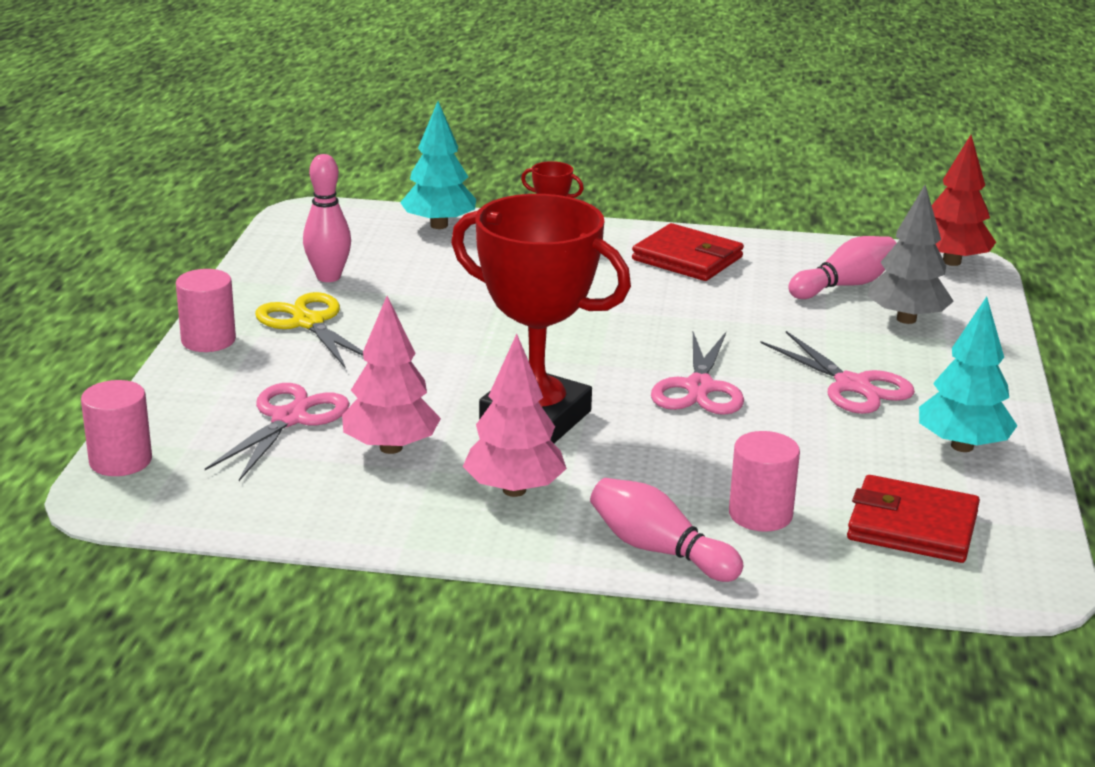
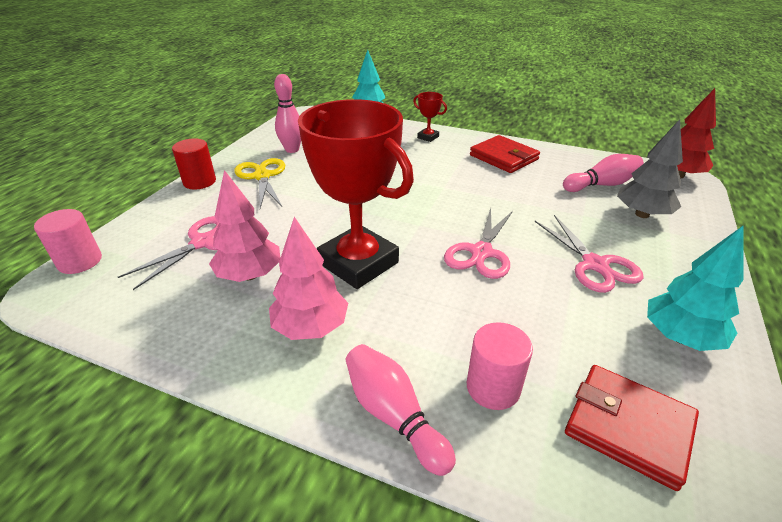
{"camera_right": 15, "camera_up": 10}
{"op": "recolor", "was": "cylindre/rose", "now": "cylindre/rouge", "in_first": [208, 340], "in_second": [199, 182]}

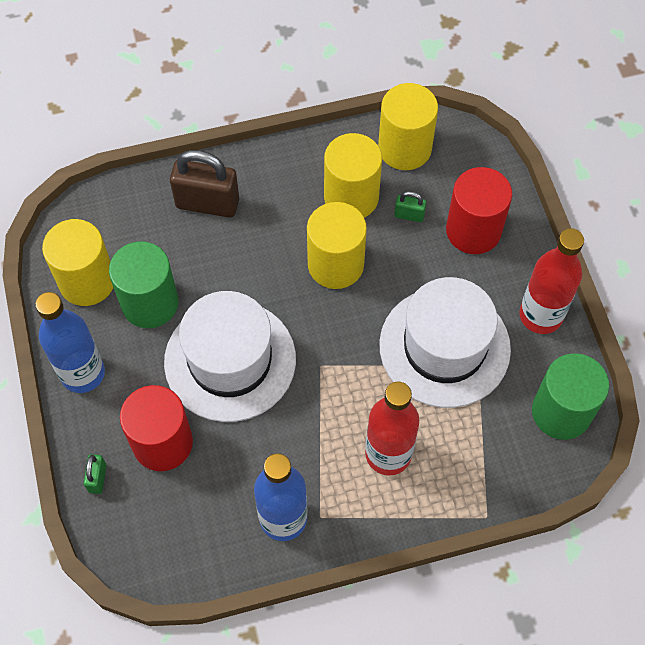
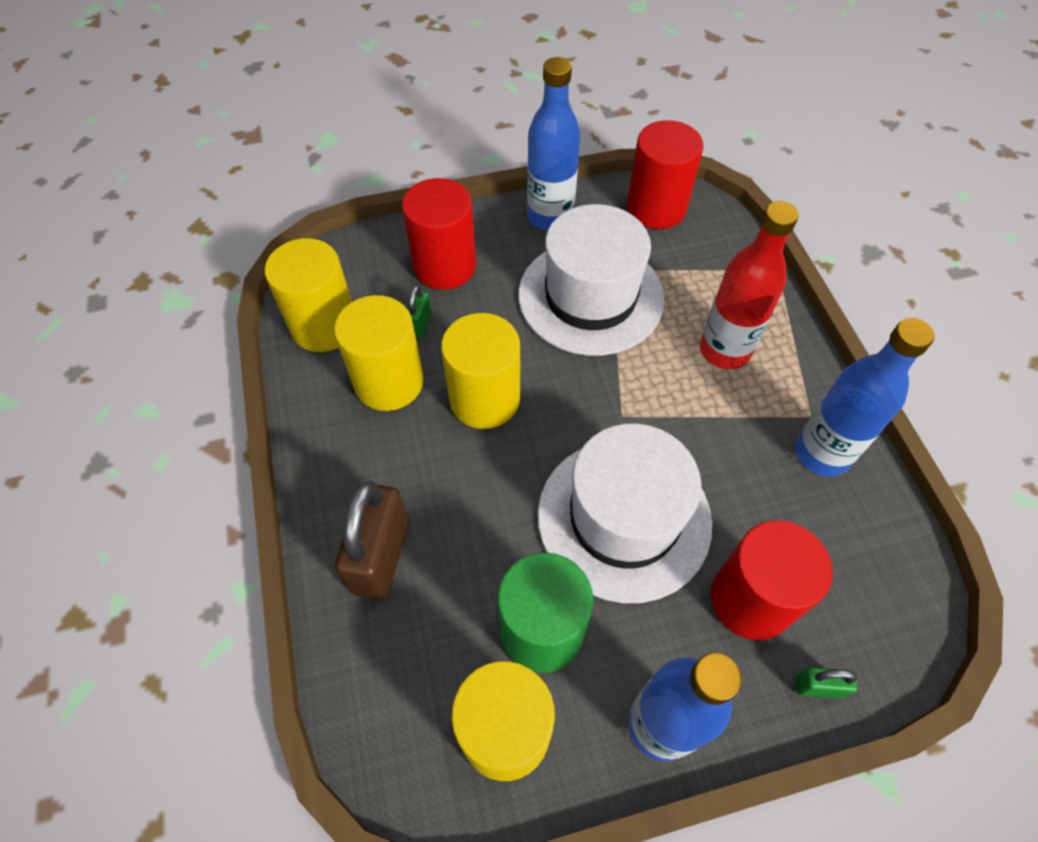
{"camera_right": -90, "camera_up": -5}
{"op": "recolor", "was": "bouteille/rouge", "now": "bouteille/bleu", "in_first": [540, 315], "in_second": [550, 216]}
{"op": "recolor", "was": "cylindre/vert", "now": "cylindre/rouge", "in_first": [561, 412], "in_second": [656, 208]}

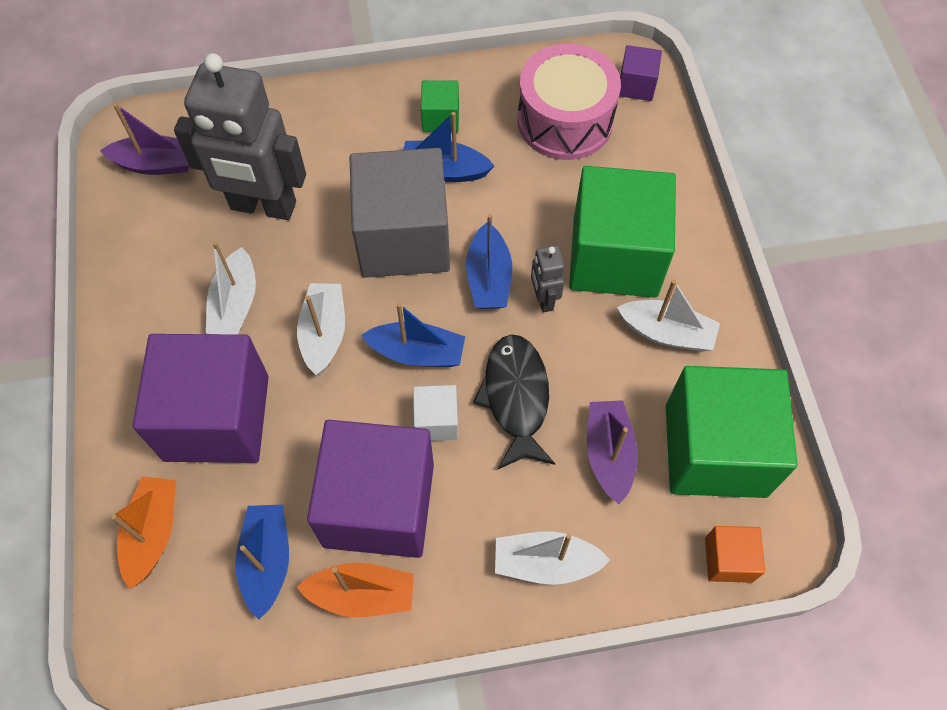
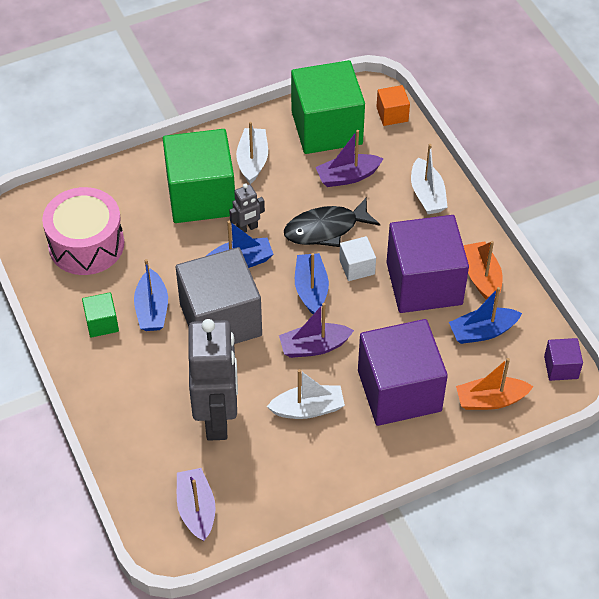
{"camera_right": -105, "camera_up": -10}
{"op": "recolor", "was": "bateau/blanc", "now": "bateau/violet", "in_first": [324, 333], "in_second": [314, 346]}
{"op": "move", "was": "cube/violet", "in_first": [636, 85], "in_second": [561, 367]}

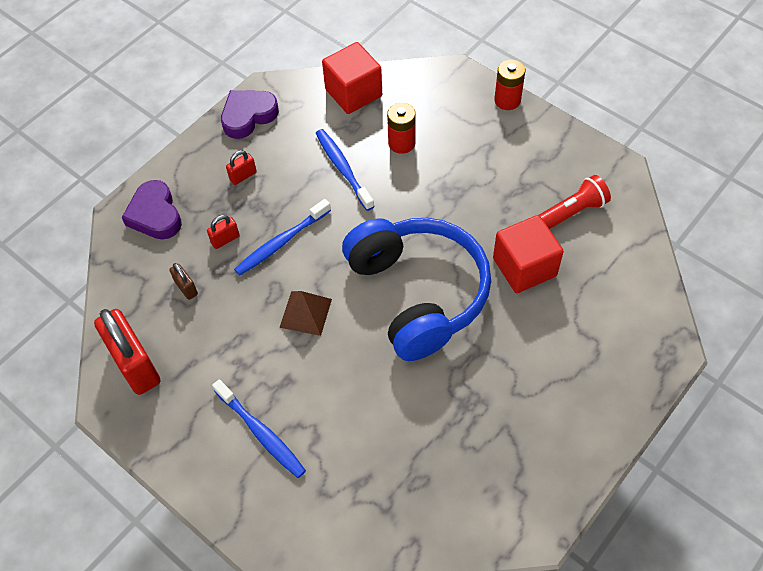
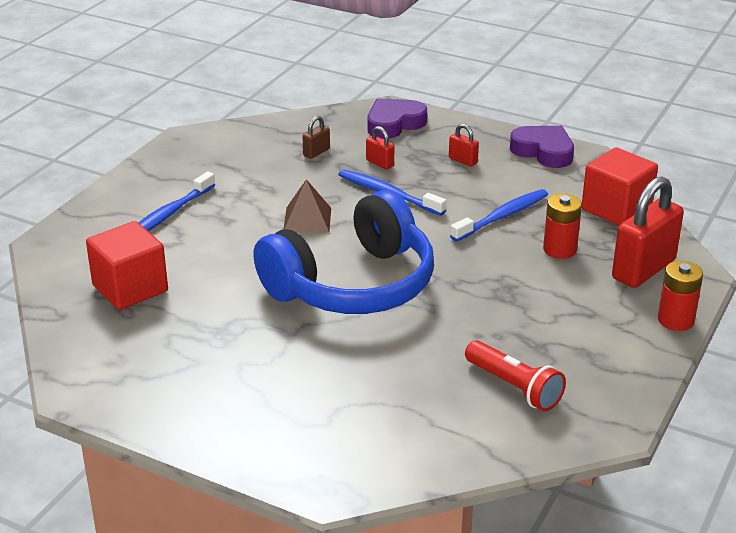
{"camera_right": 75, "camera_up": -25}
{"op": "move", "was": "cube/rouge", "in_first": [524, 267], "in_second": [130, 288]}
{"op": "move", "was": "cadenas/rouge", "in_first": [135, 365], "in_second": [643, 270]}

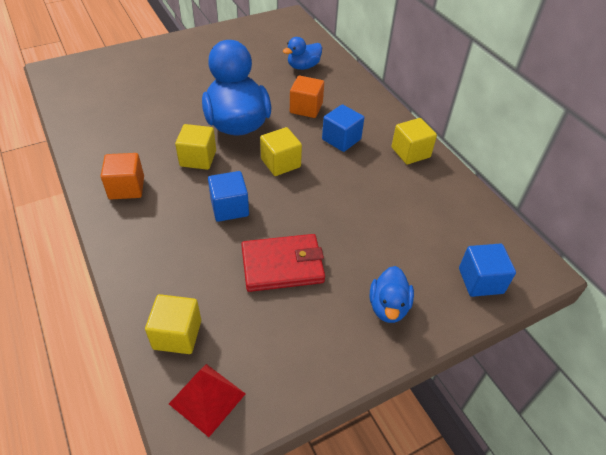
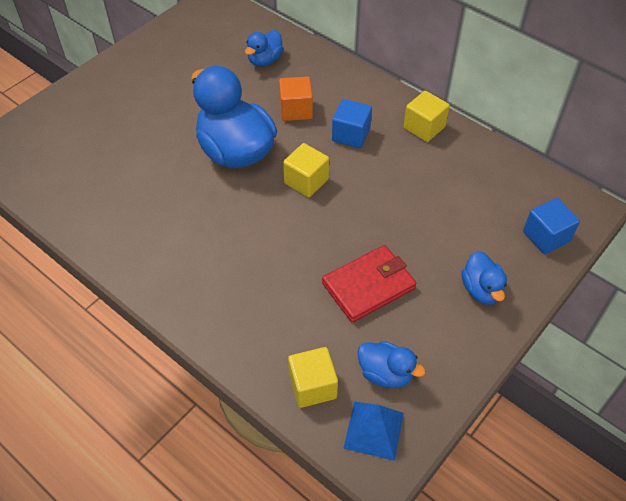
{"camera_right": -20, "camera_up": 5}
{"op": "recolor", "was": "pyramide/rouge", "now": "pyramide/bleu", "in_first": [207, 399], "in_second": [374, 430]}
{"op": "insert", "now": "canard/bleu", "in_second": [385, 373]}
{"op": "delete", "was": "cube/orange", "in_first": [126, 188]}
{"op": "delete", "was": "cube/jaune", "in_first": [198, 158]}
{"op": "delete", "was": "cube/bleu", "in_first": [229, 208]}

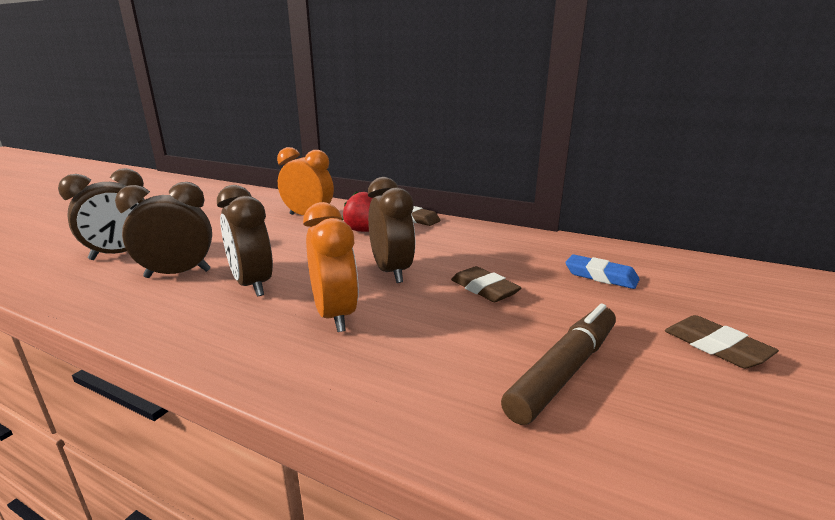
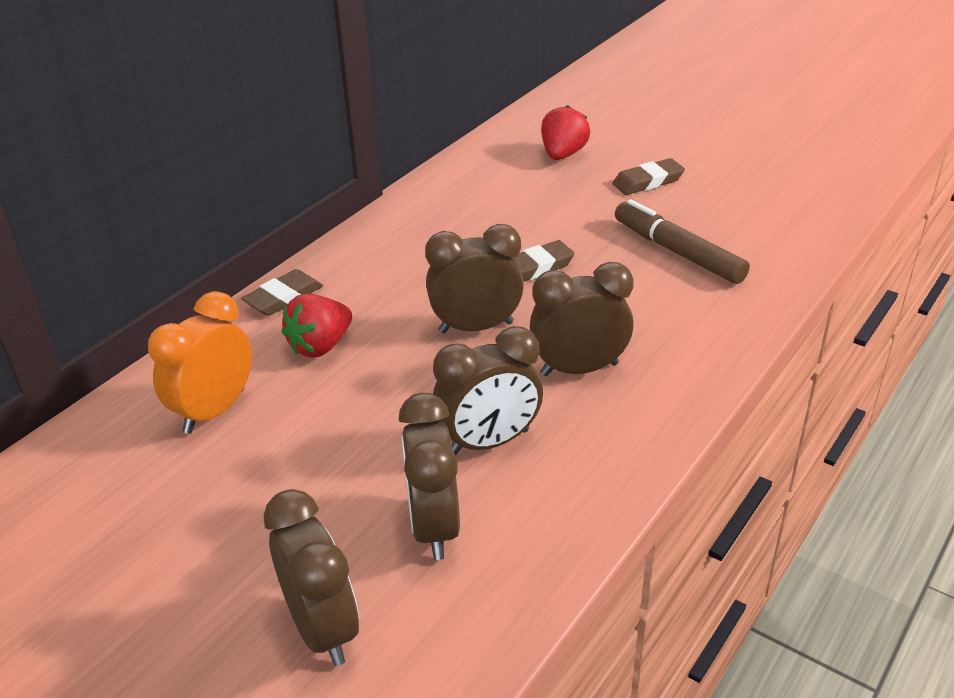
{"camera_right": -80, "camera_up": 15}
{"op": "recolor", "was": "réveil/orange", "now": "réveil/marron", "in_first": [335, 316], "in_second": [579, 369]}
{"op": "insert", "now": "fraise/rouge", "in_second": [563, 155]}
{"op": "delete", "was": "gomme/bleu", "in_first": [600, 276]}

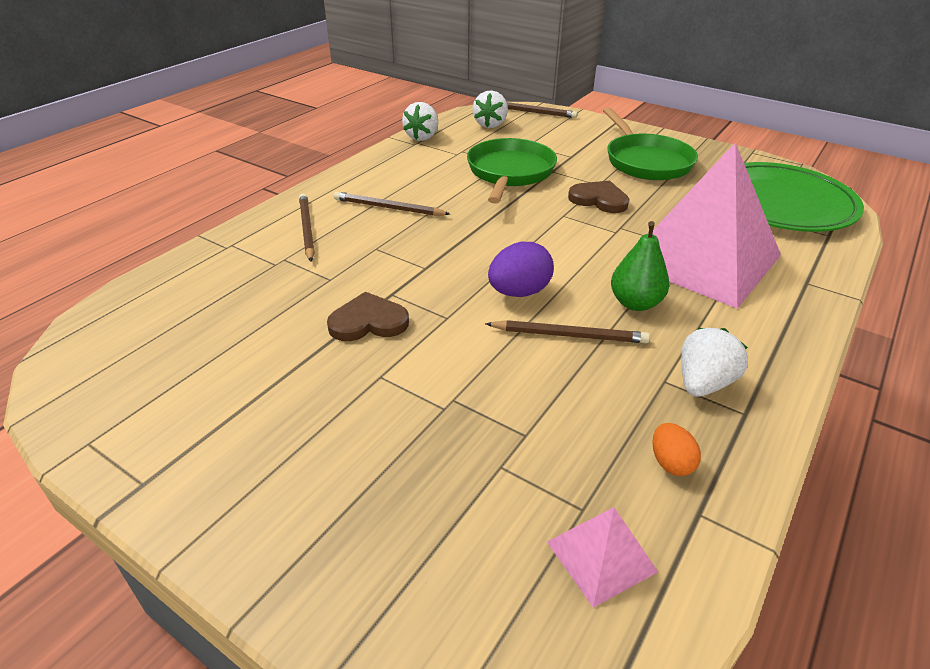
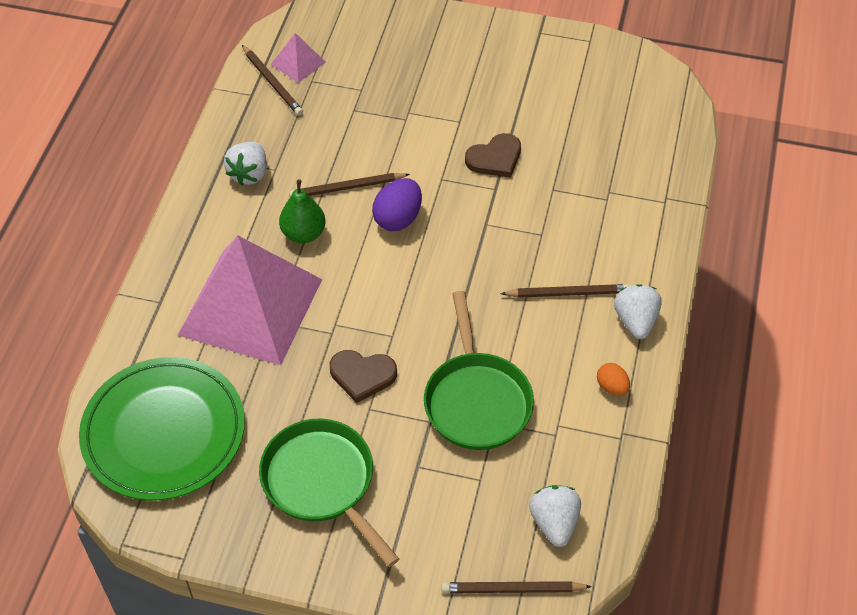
{"camera_right": 160, "camera_up": 15}
{"op": "move", "was": "crayon/marron", "in_first": [306, 229], "in_second": [272, 82]}
{"op": "move", "was": "œuf/orange", "in_first": [670, 463], "in_second": [612, 387]}
{"op": "move", "was": "fraise/blanc", "in_first": [422, 137], "in_second": [635, 321]}

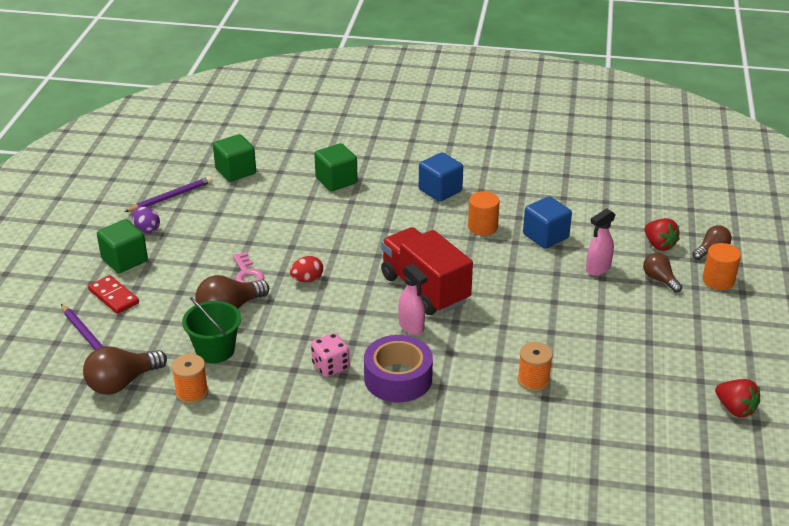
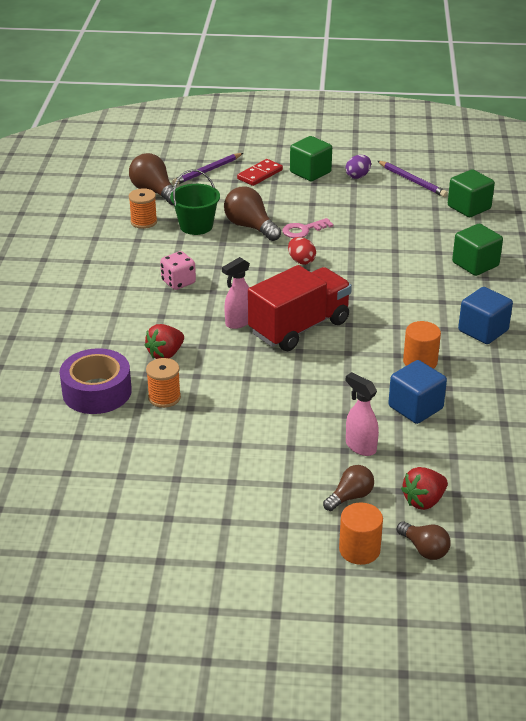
{"camera_right": 85, "camera_up": 0}
{"op": "move", "was": "ruban adhésif/violet", "in_first": [398, 378], "in_second": [97, 392]}
{"op": "move", "was": "fraise/rouge", "in_first": [735, 409], "in_second": [165, 354]}

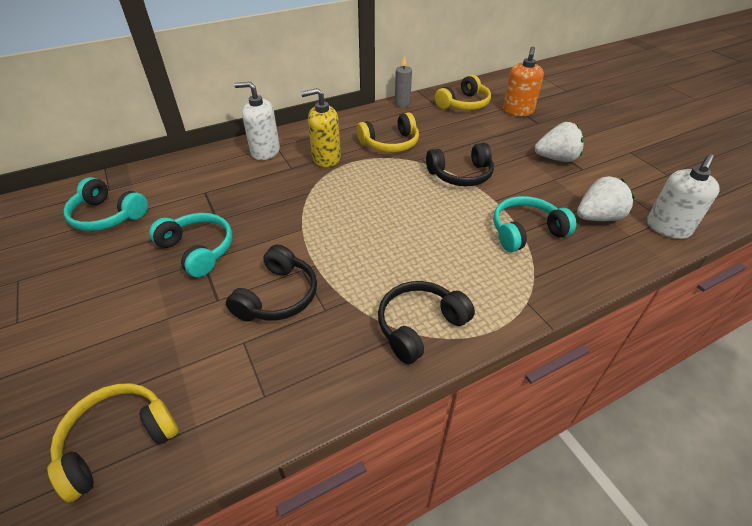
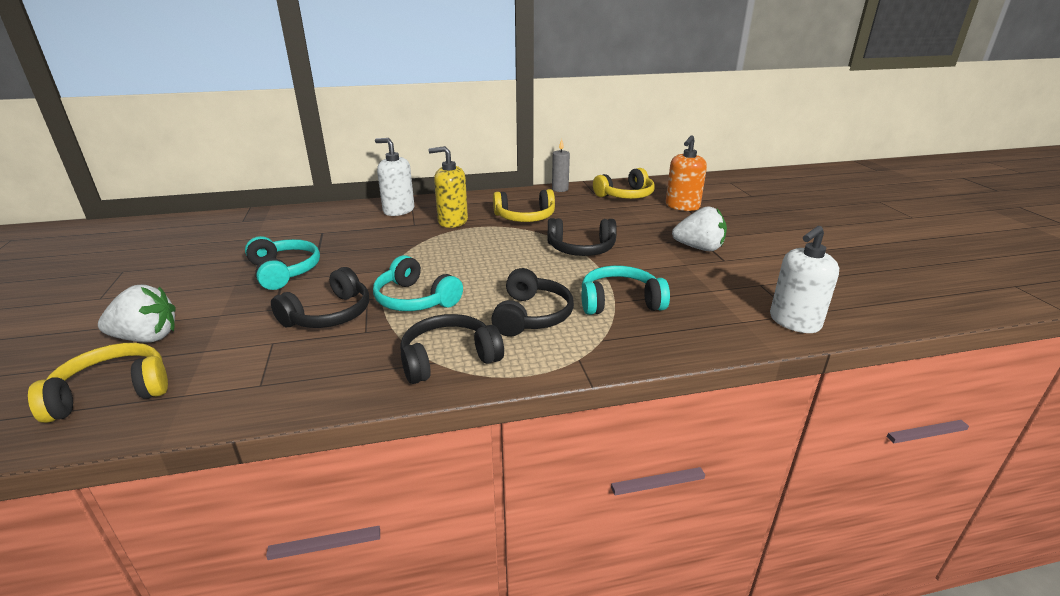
{"camera_right": 15, "camera_up": -15}
{"op": "move", "was": "fraise/blanc", "in_first": [598, 217], "in_second": [147, 338]}
{"op": "move", "was": "casque audio/turquoise", "in_first": [107, 216], "in_second": [415, 300]}
{"op": "insert", "now": "casque audio/noir", "in_second": [531, 316]}

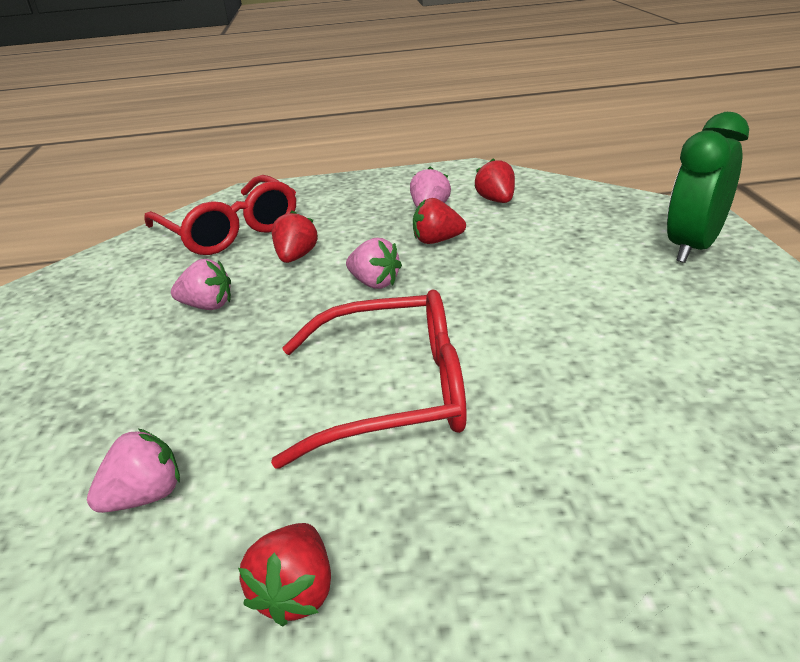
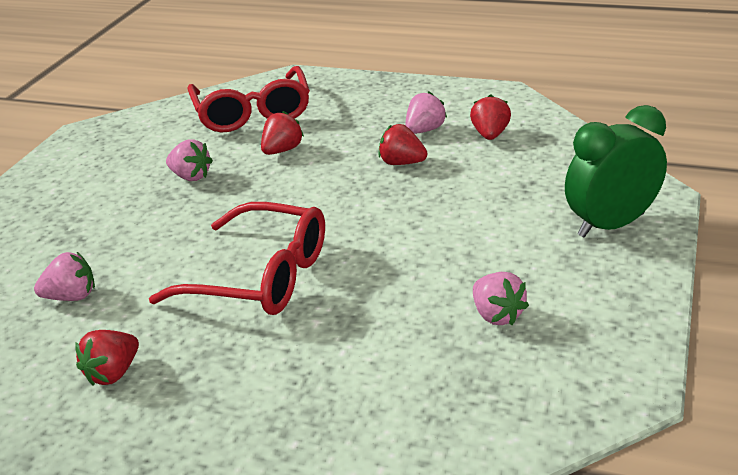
{"camera_right": 25, "camera_up": 0}
{"op": "move", "was": "fraise/rose", "in_first": [374, 283], "in_second": [497, 315]}

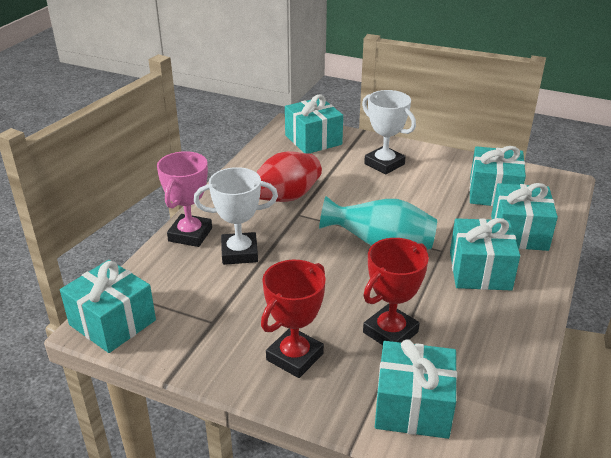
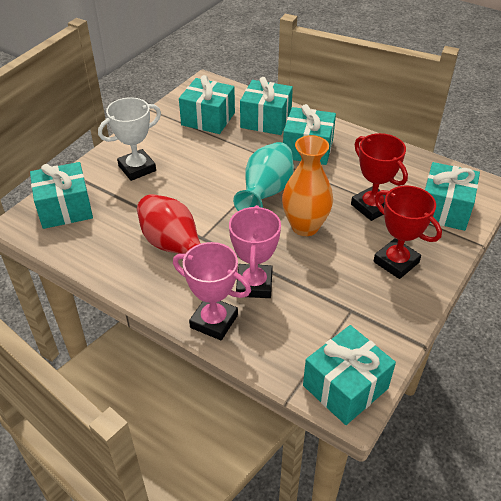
{"camera_right": -80, "camera_up": 10}
{"op": "recolor", "was": "trophée/blanc", "now": "trophée/rose", "in_first": [239, 253], "in_second": [254, 284]}
{"op": "insert", "now": "vase/orange", "in_second": [305, 226]}

